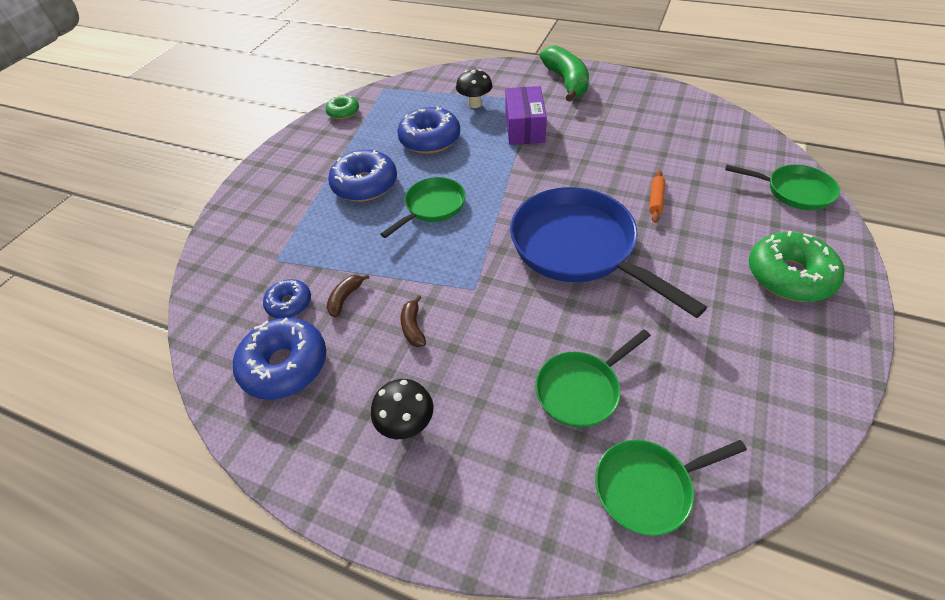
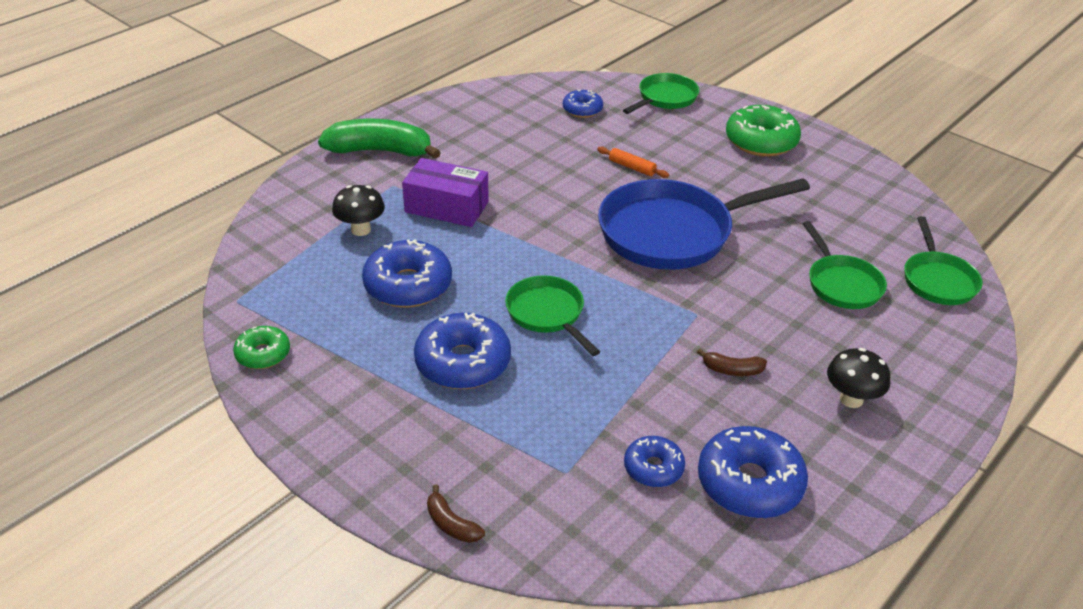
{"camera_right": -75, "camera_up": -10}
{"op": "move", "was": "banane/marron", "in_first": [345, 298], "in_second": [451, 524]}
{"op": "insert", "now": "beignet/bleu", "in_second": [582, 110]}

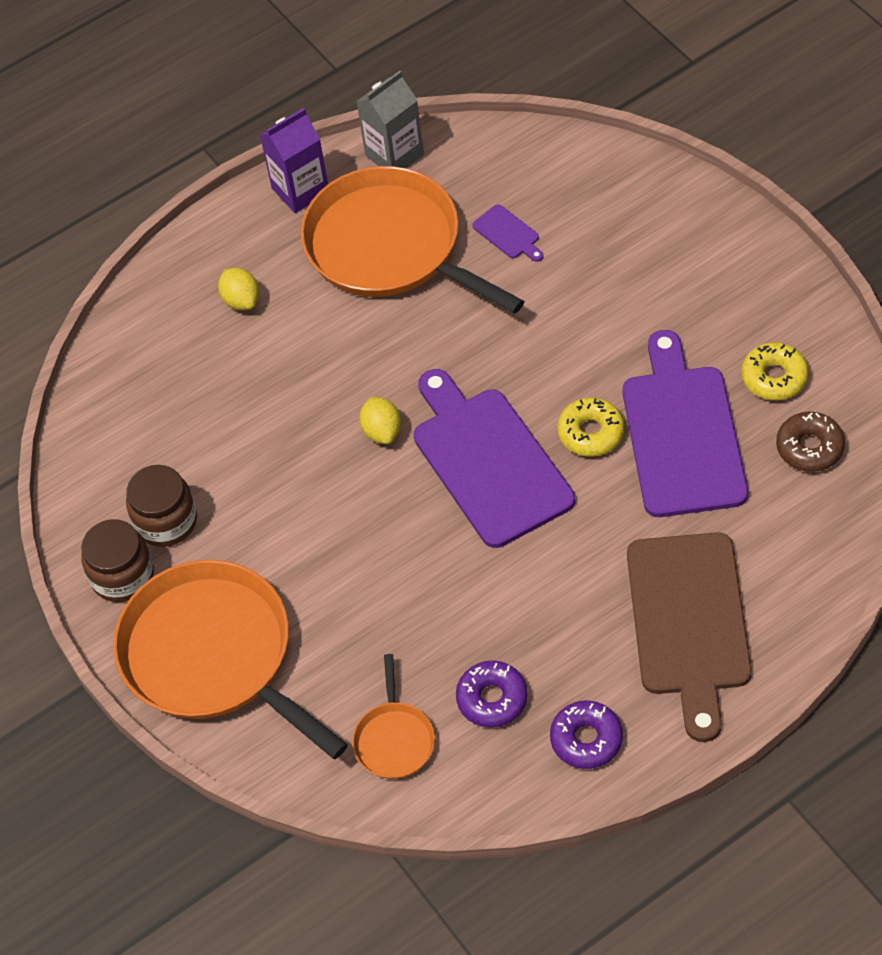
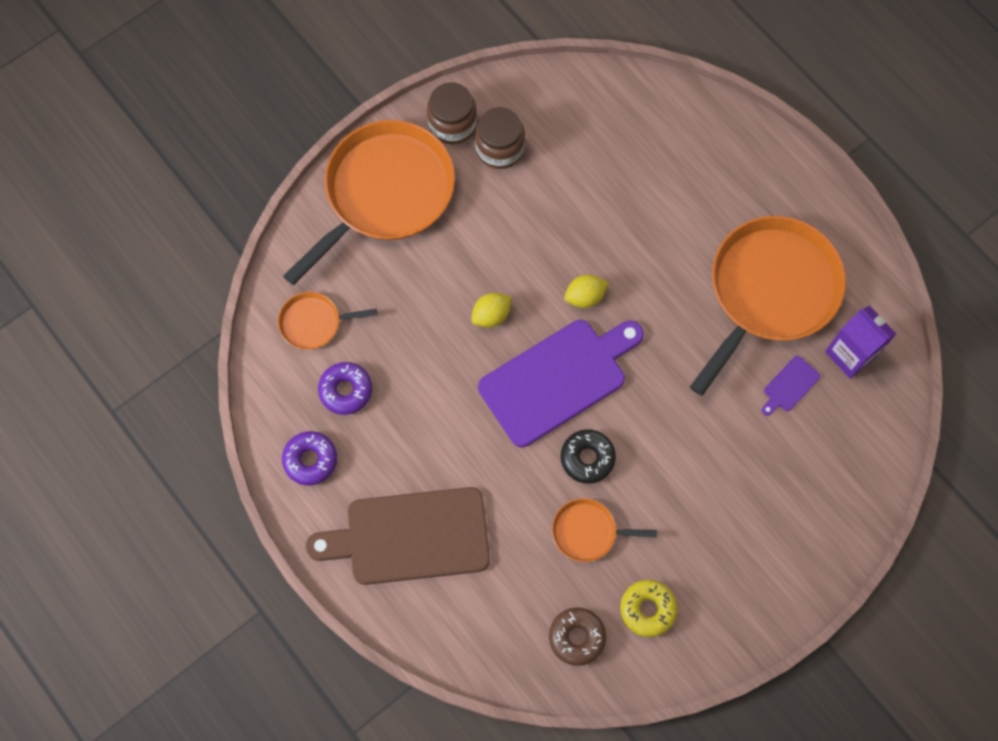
{"camera_right": 80, "camera_up": 15}
{"op": "move", "was": "citron/jaune", "in_first": [241, 300], "in_second": [491, 315]}
{"op": "replace", "was": "planche à découper/violet", "now": "poêle/orange", "in_first": [682, 434], "in_second": [588, 532]}
{"op": "recolor", "was": "beignet/jaune", "now": "beignet/noir", "in_first": [591, 433], "in_second": [587, 458]}
{"op": "move", "was": "brique de lait/violet", "in_first": [300, 190], "in_second": [850, 354]}
{"op": "delete", "was": "brique de lait/gris", "in_first": [394, 155]}

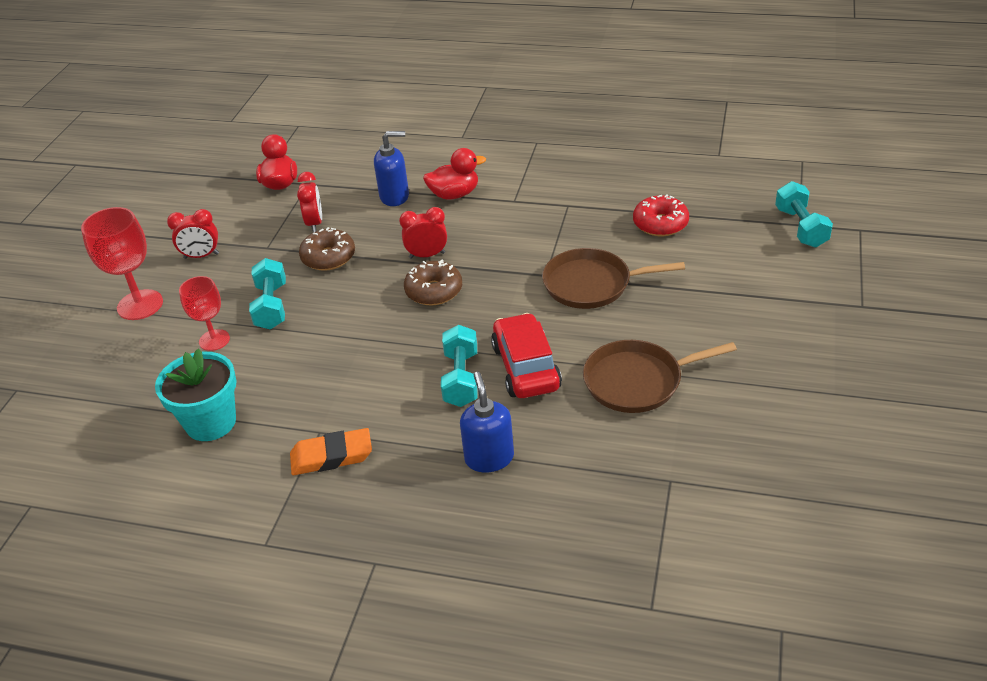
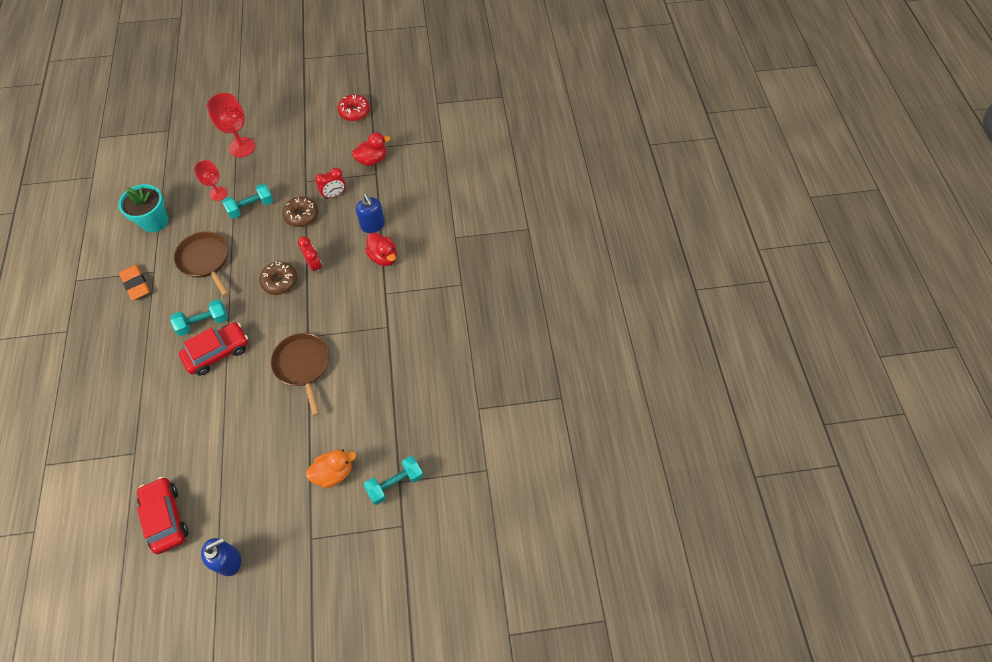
{"camera_right": 65, "camera_up": 20}
{"op": "insert", "now": "voiture/rouge", "in_second": [166, 517]}
{"op": "move", "was": "poêle/marron", "in_first": [637, 381], "in_second": [205, 260]}
{"op": "move", "was": "distributeur de savon/bleu", "in_first": [489, 458], "in_second": [229, 560]}
{"op": "insert", "now": "canard/orange", "in_second": [333, 472]}
{"op": "move", "was": "beignet/rouge", "in_first": [660, 224], "in_second": [354, 112]}
{"op": "delete", "was": "réveil/rouge", "in_first": [201, 256]}

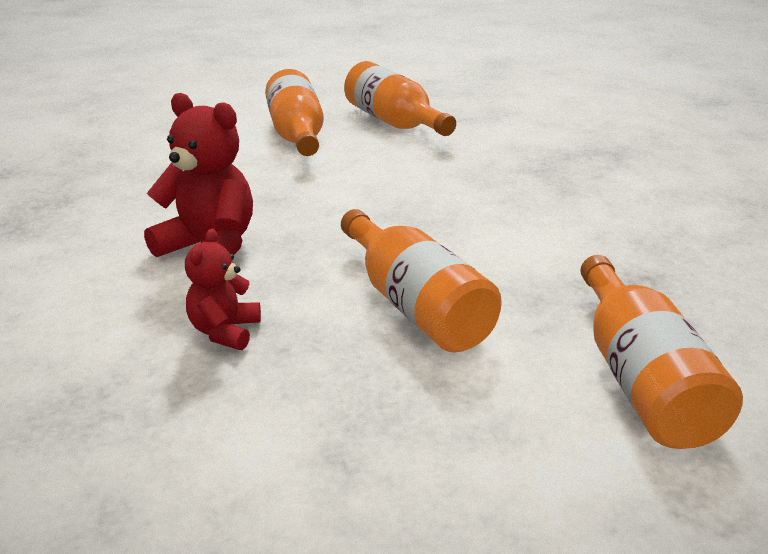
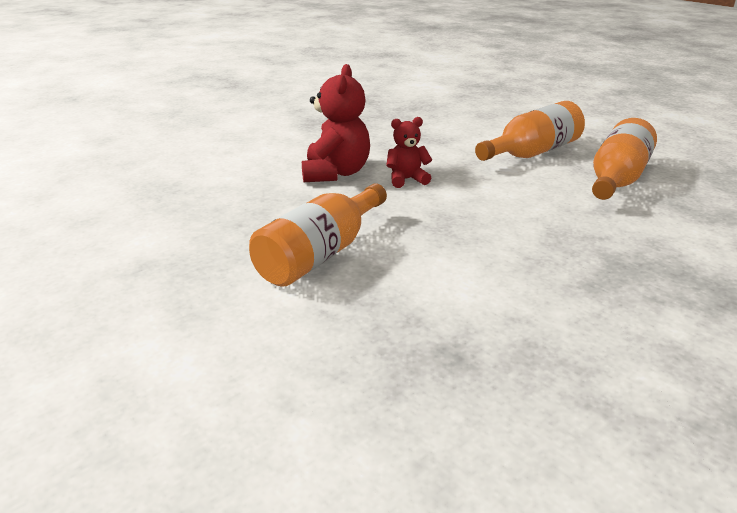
{"camera_right": 65, "camera_up": 0}
{"op": "move", "was": "ours en peluche/rouge", "in_first": [225, 331], "in_second": [406, 179]}
{"op": "delete", "was": "bouteille/orange", "in_first": [640, 379]}

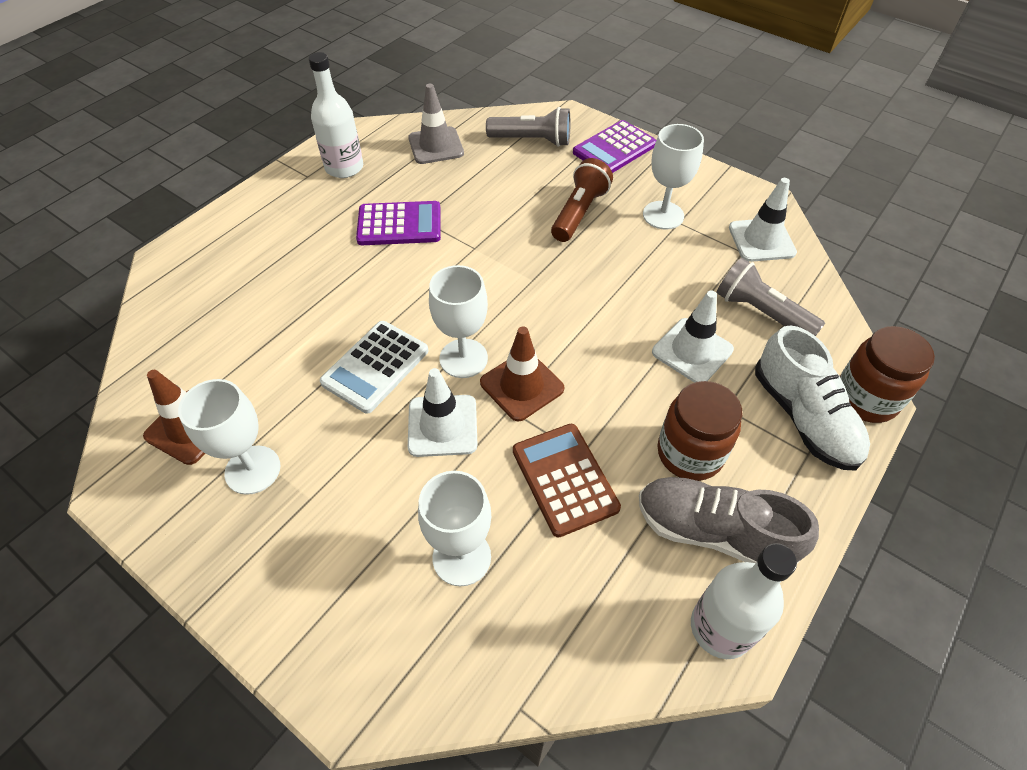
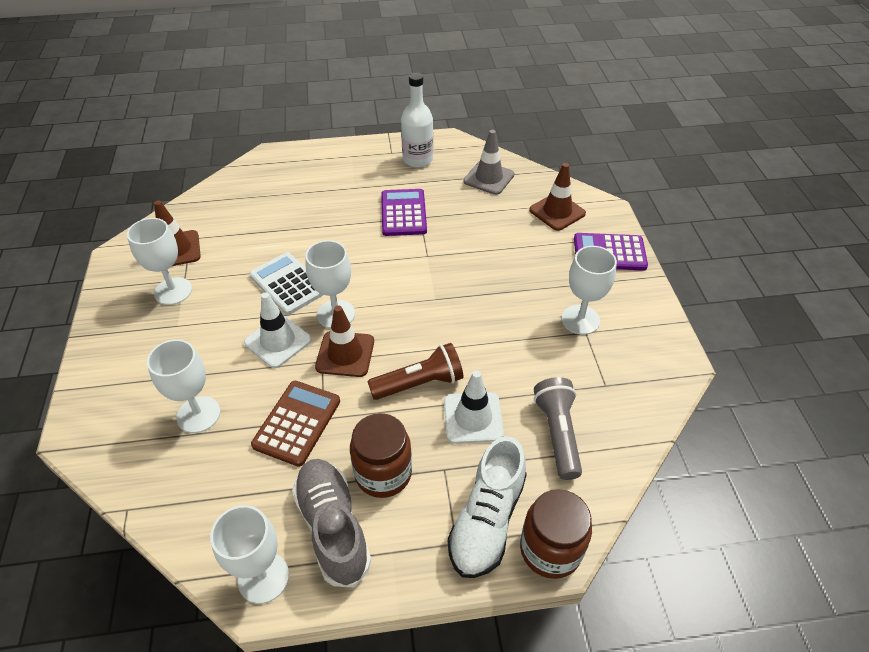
{"camera_right": 45, "camera_up": -5}
{"op": "replace", "was": "bouteille/blanc", "now": "verre à pied/blanc", "in_first": [721, 628], "in_second": [263, 577]}
{"op": "rotate", "was": "calculatrice/blanc", "in_first": [375, 366], "in_second": [288, 284], "clockwise": 60}
{"op": "move", "was": "lampe de poche/marron", "in_first": [579, 212], "in_second": [419, 383]}
{"op": "rotate", "was": "calculatrice/violet", "in_first": [399, 224], "in_second": [403, 213], "clockwise": -135}
{"op": "replace", "was": "lampe de poche/gris", "now": "cône de chantier/marron", "in_first": [532, 140], "in_second": [557, 212]}
{"op": "delete", "was": "cône de chantier/blanc", "in_first": [761, 240]}

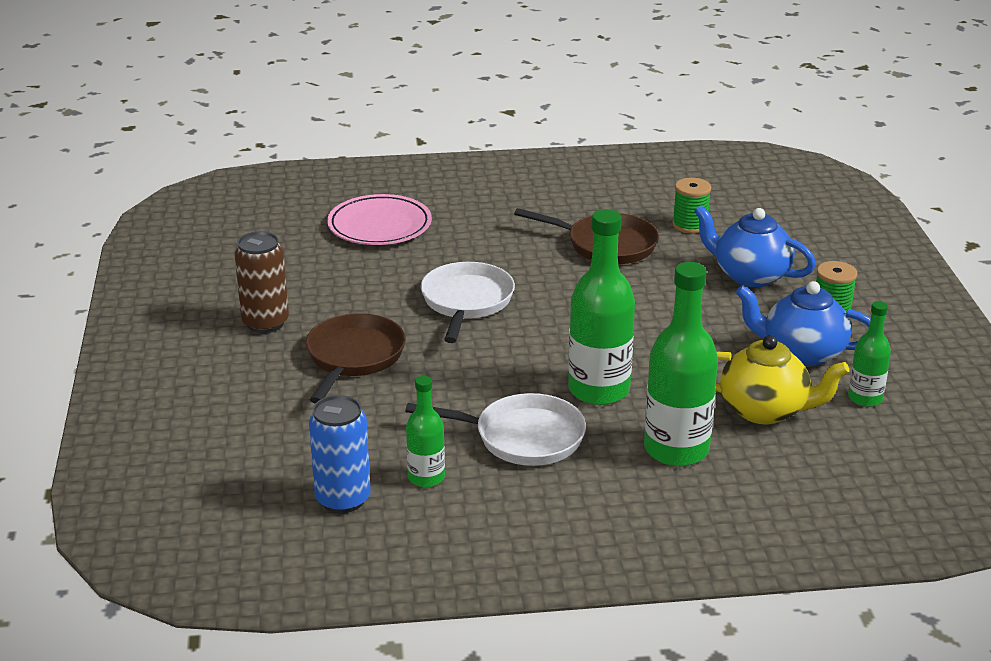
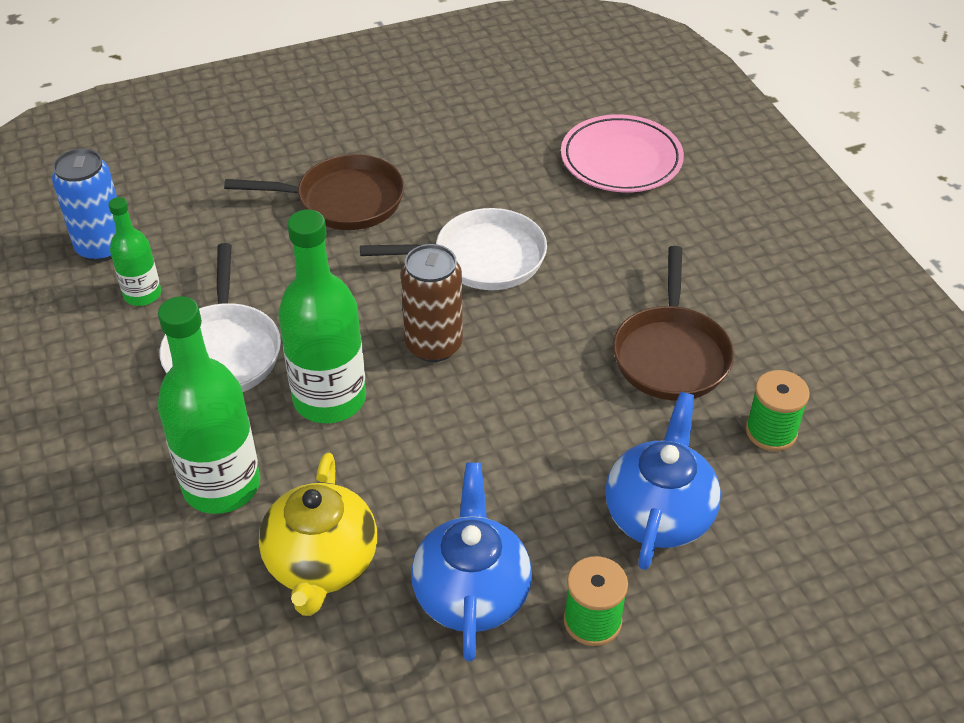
{"camera_right": 75, "camera_up": 15}
{"op": "move", "was": "canette/marron", "in_first": [265, 323], "in_second": [433, 345]}
{"op": "delete", "was": "bouteille/vert", "in_first": [865, 398]}

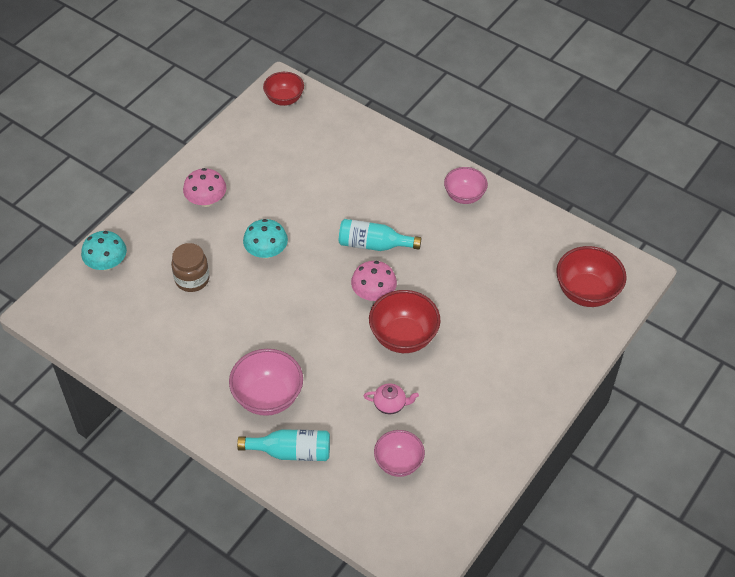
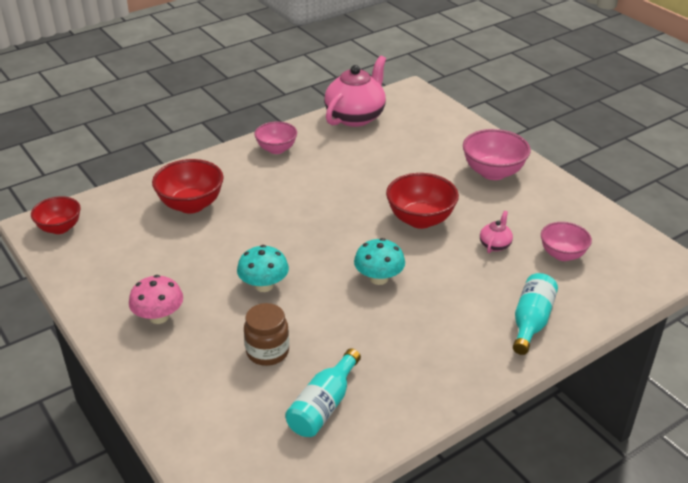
{"camera_right": -70, "camera_up": -15}
{"op": "move", "was": "bol/rouge", "in_first": [586, 292], "in_second": [191, 205]}
{"op": "move", "was": "bouteille/turquoise", "in_first": [373, 244], "in_second": [323, 406]}
{"op": "insert", "now": "théière/rose", "in_second": [355, 117]}
{"op": "move", "was": "champignon/turquoise", "in_first": [107, 263], "in_second": [379, 278]}
{"op": "move", "was": "bol/rose", "in_first": [268, 397], "in_second": [493, 172]}
{"op": "delete", "was": "champignon/rose", "in_first": [373, 293]}

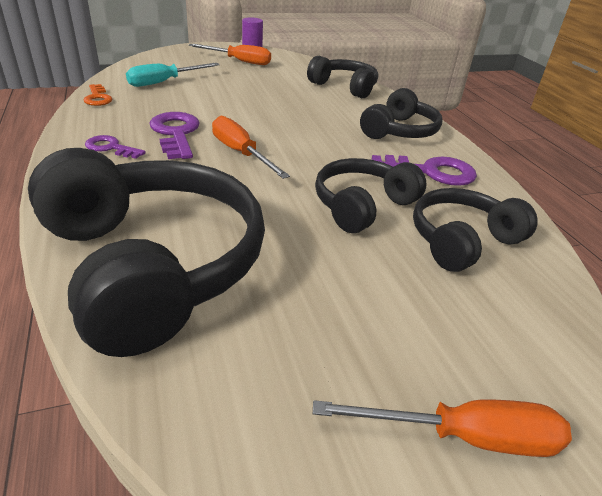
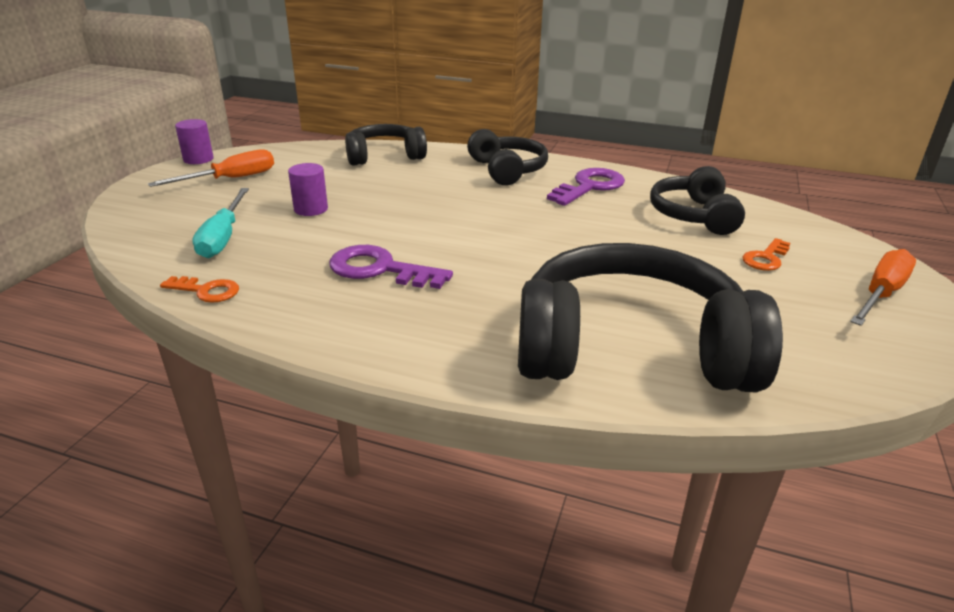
{"camera_right": -50, "camera_up": -5}
{"op": "insert", "now": "cylindre/violet", "in_second": [311, 209]}
{"op": "insert", "now": "clé/orange", "in_second": [766, 258]}
{"op": "delete", "was": "clé/violet", "in_first": [110, 148]}
{"op": "delete", "was": "tournevis/orange", "in_first": [241, 153]}
{"op": "delete", "was": "casque audio/noir", "in_first": [362, 206]}

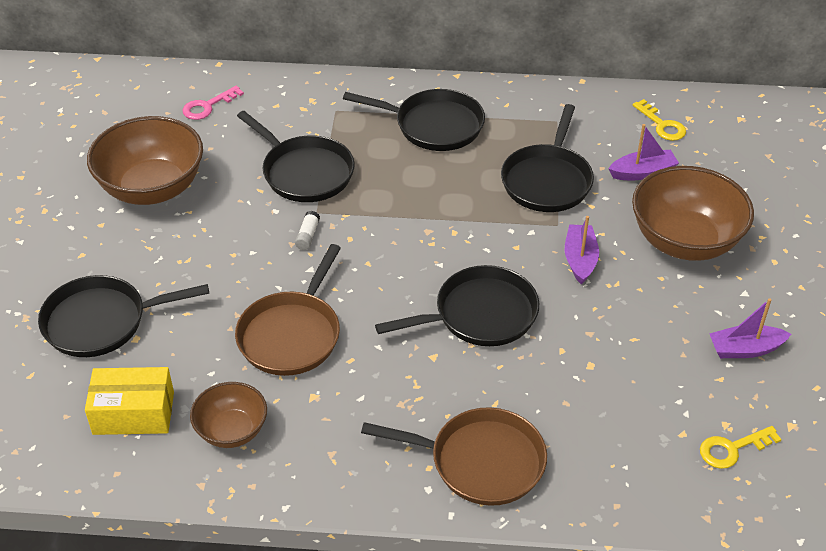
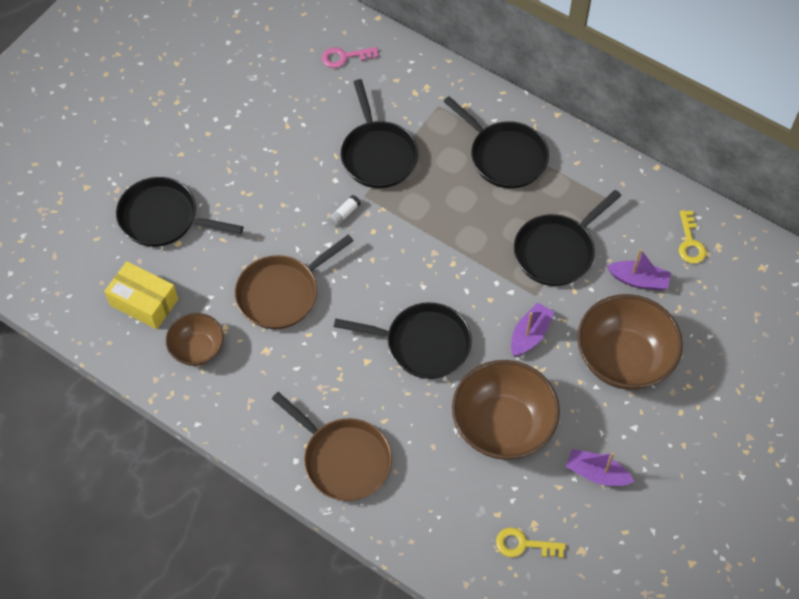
{"camera_right": 30, "camera_up": 15}
{"op": "move", "was": "bol/marron", "in_first": [152, 188], "in_second": [502, 426]}

